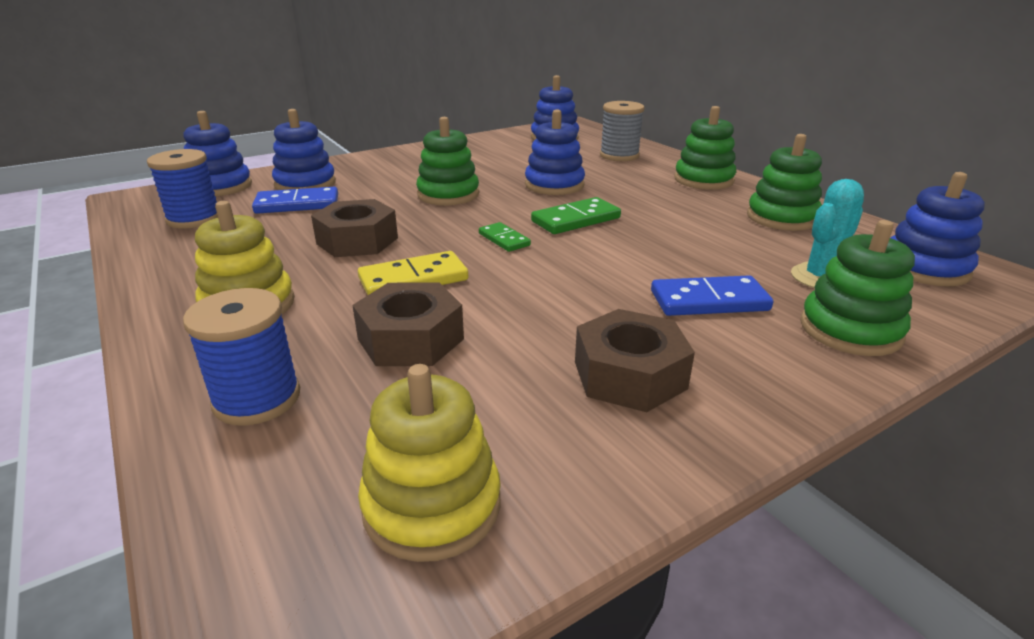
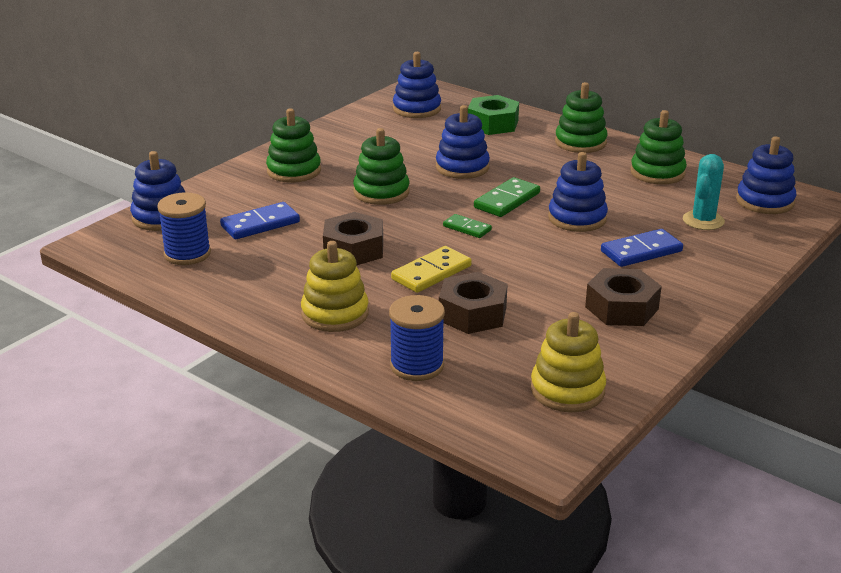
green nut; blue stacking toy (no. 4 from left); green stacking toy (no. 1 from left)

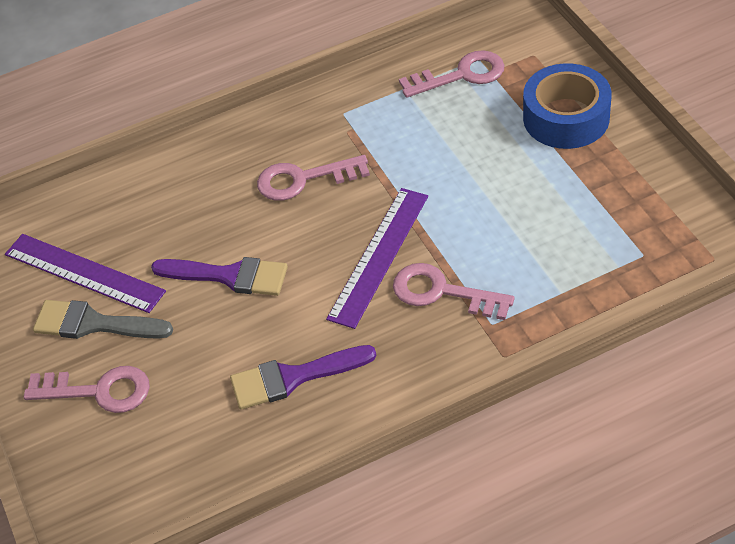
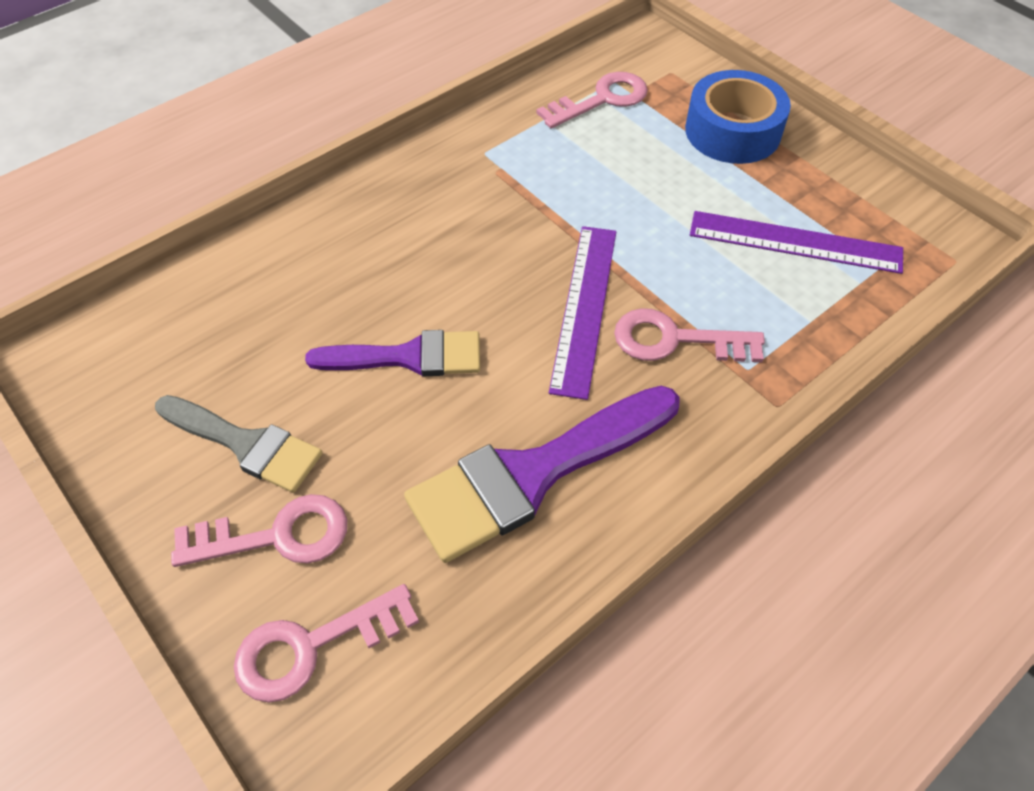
pink key (no. 2 from left); purple ruler (no. 2 from left); grey brush; purple brush (no. 2 from left)

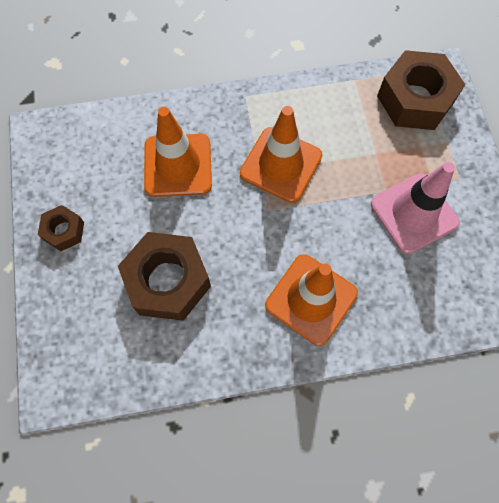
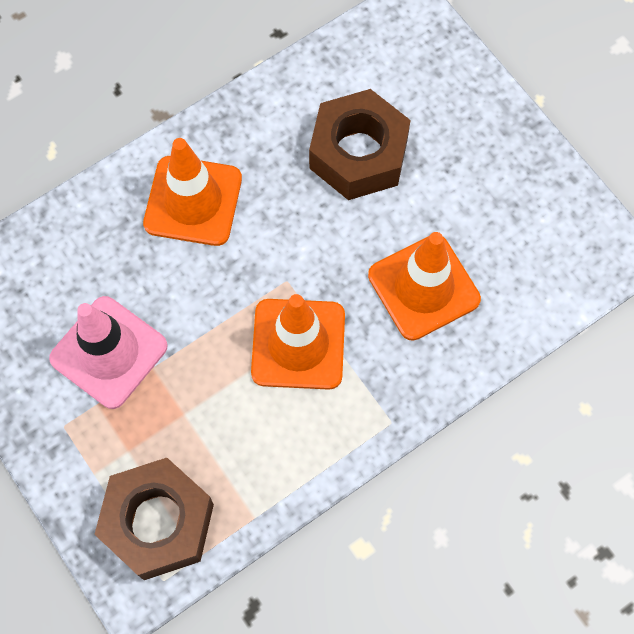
brown nut (no. 1 from left in the first image)

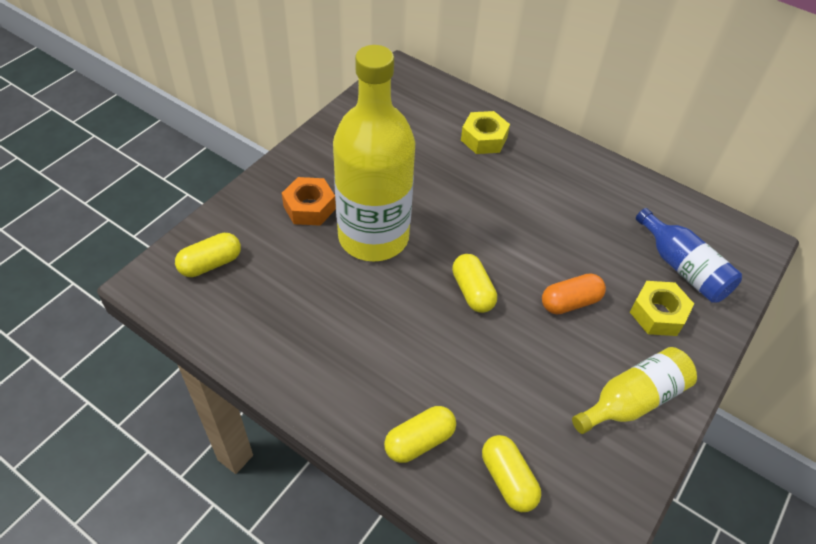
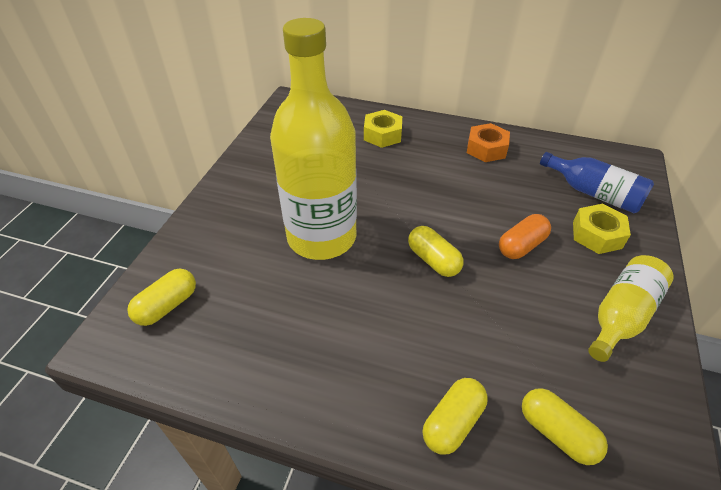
orange nut

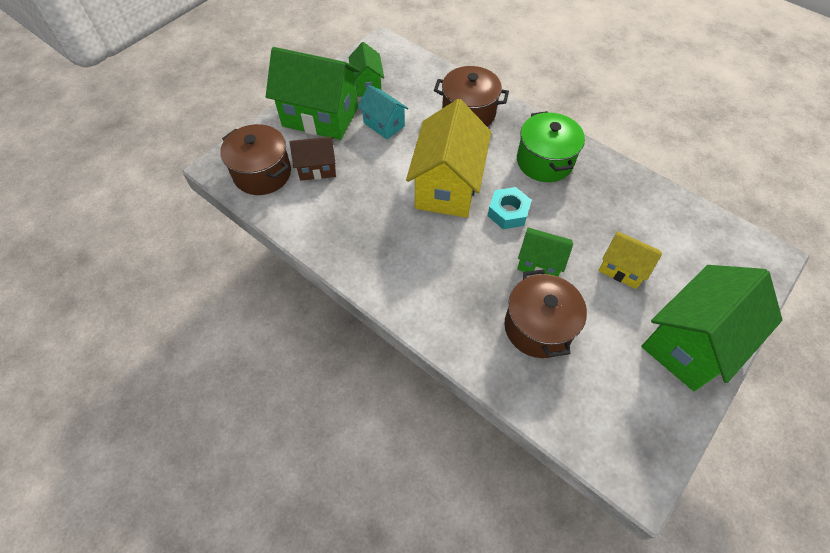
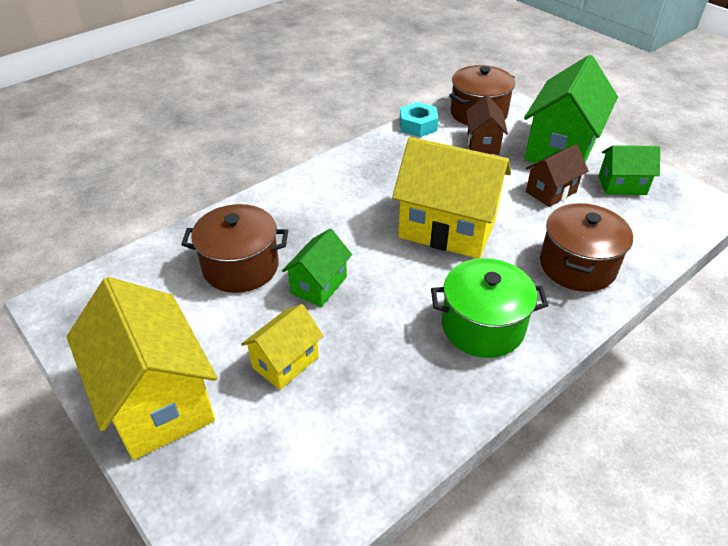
brown house (no. 2 from left); turquoise nut; yellow house (no. 1 from left)

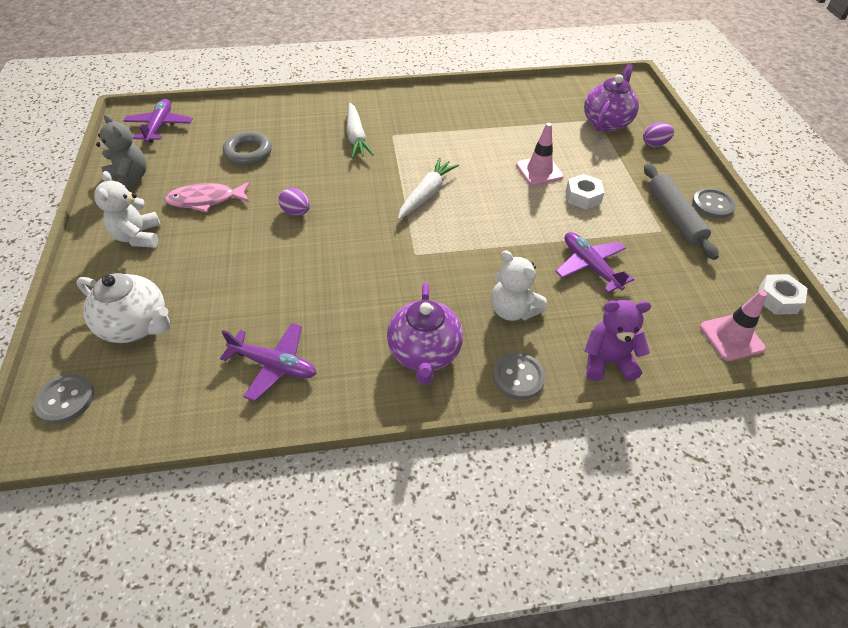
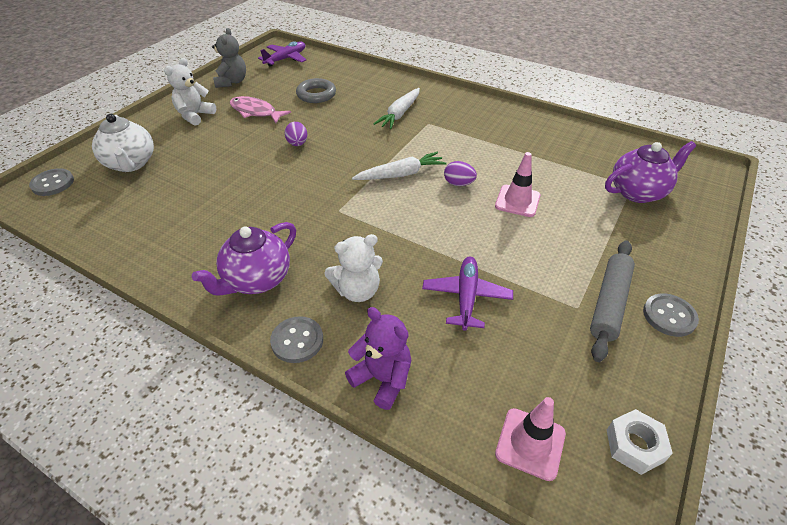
purple egg (no. 2 from left); white nut (no. 1 from left in the first image); white teddy bear (no. 2 from left); purple plane (no. 2 from left in the first image)

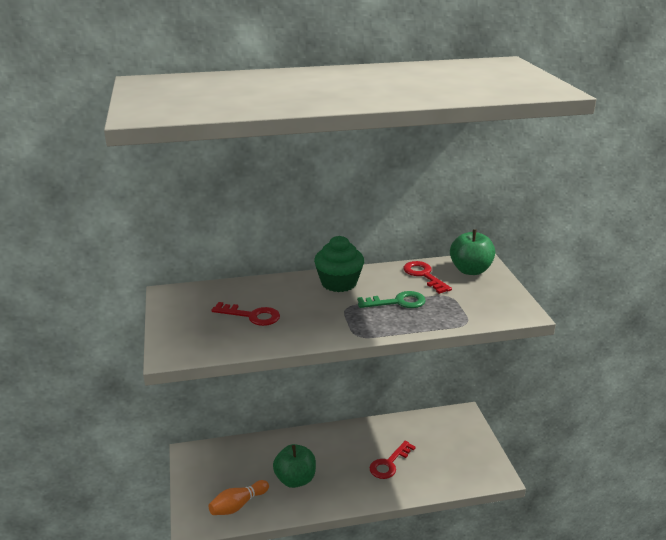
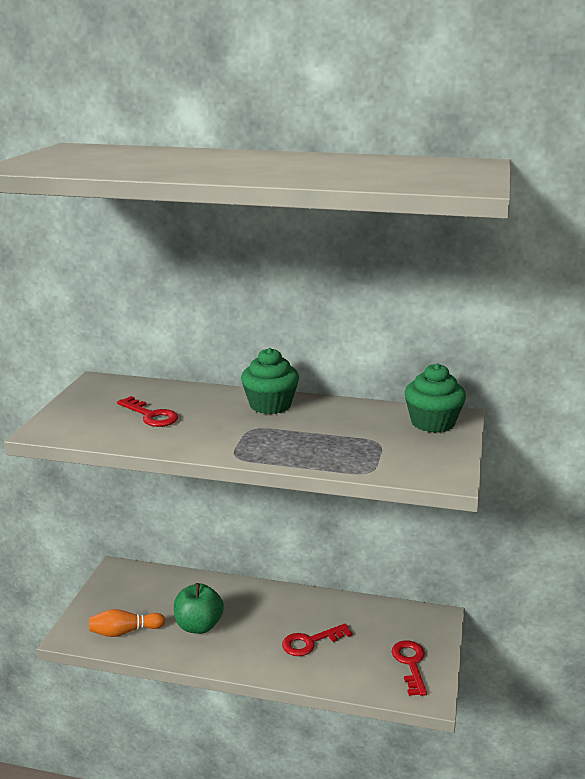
green cupcake (no. 2 from left); red key (no. 3 from left); green key

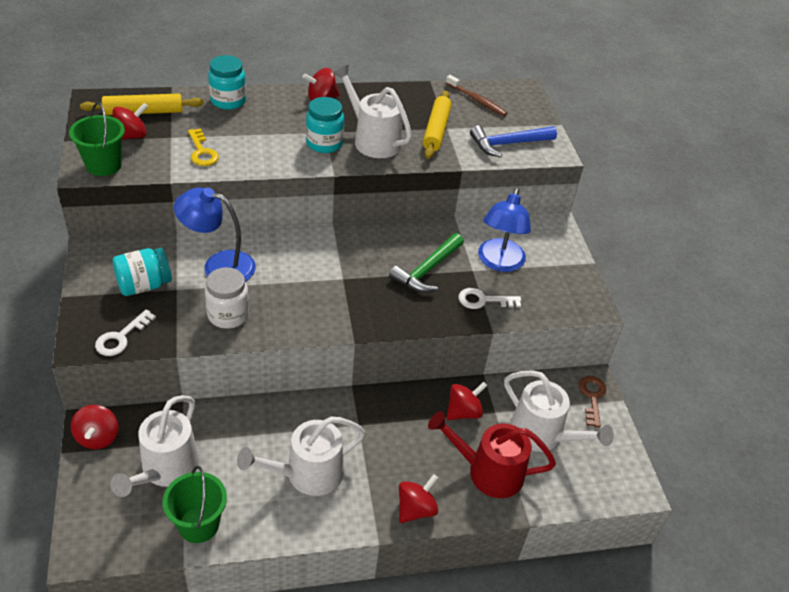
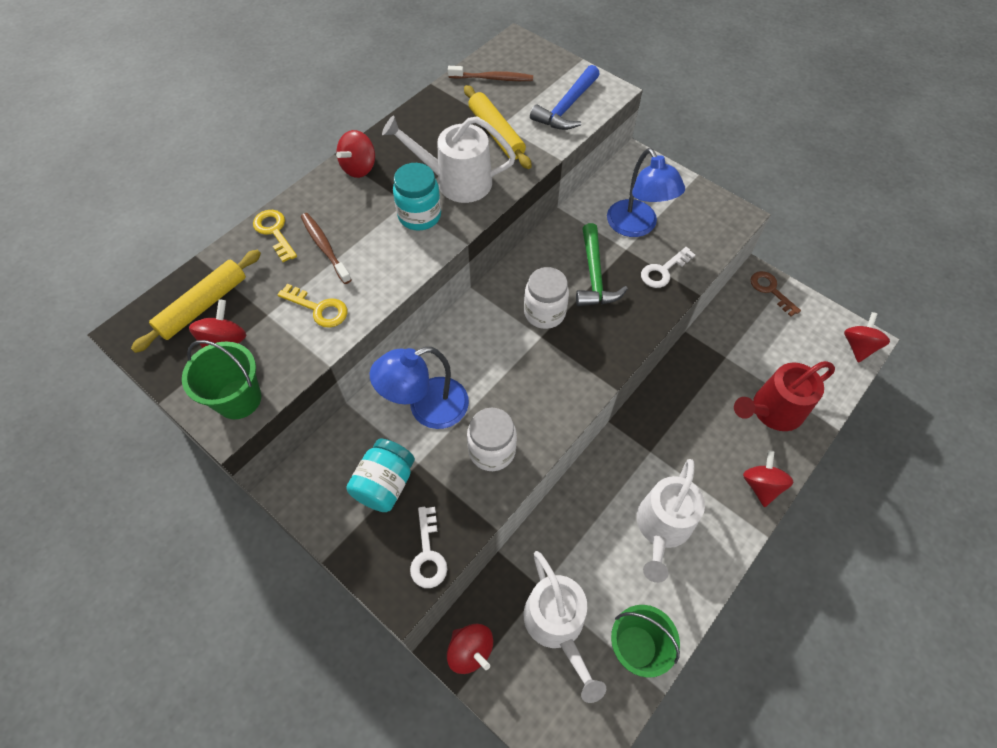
yellow key (no. 1 from left); white watering can (no. 4 from left in the first image); red spinning top (no. 5 from left); brown toothbrush (no. 1 from left); white jar (no. 2 from left)

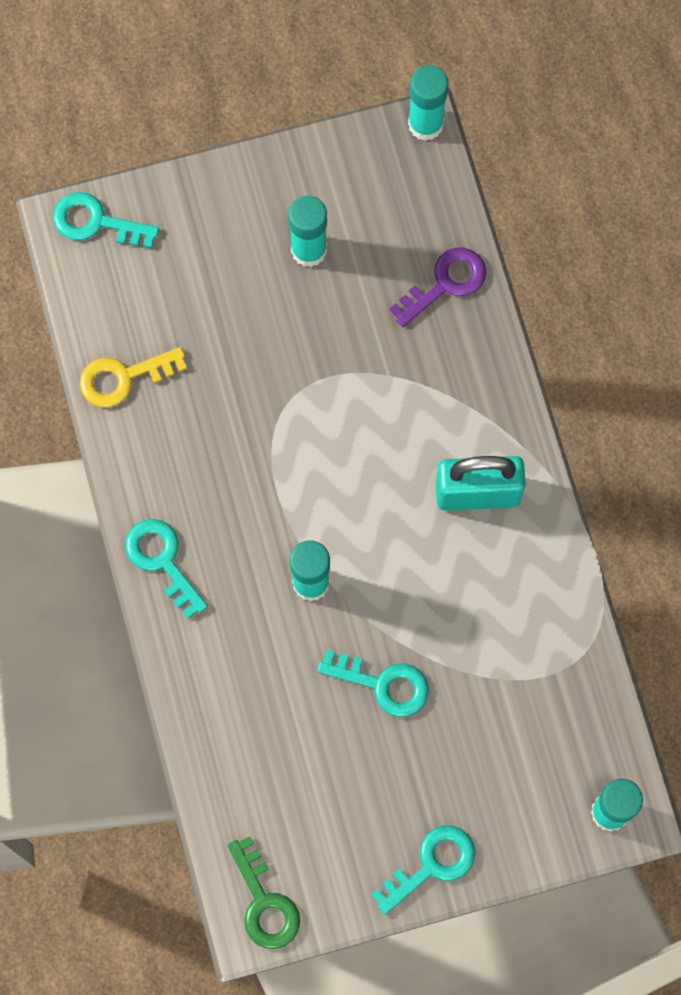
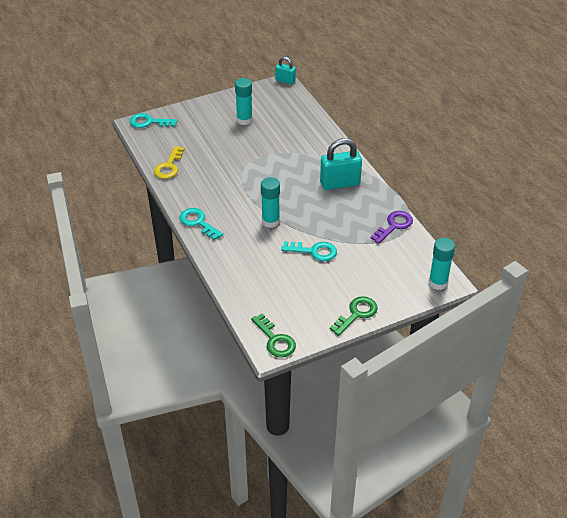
turquoise padlock (no. 1 from left); purple key; yellow key; green key (no. 2 from left)

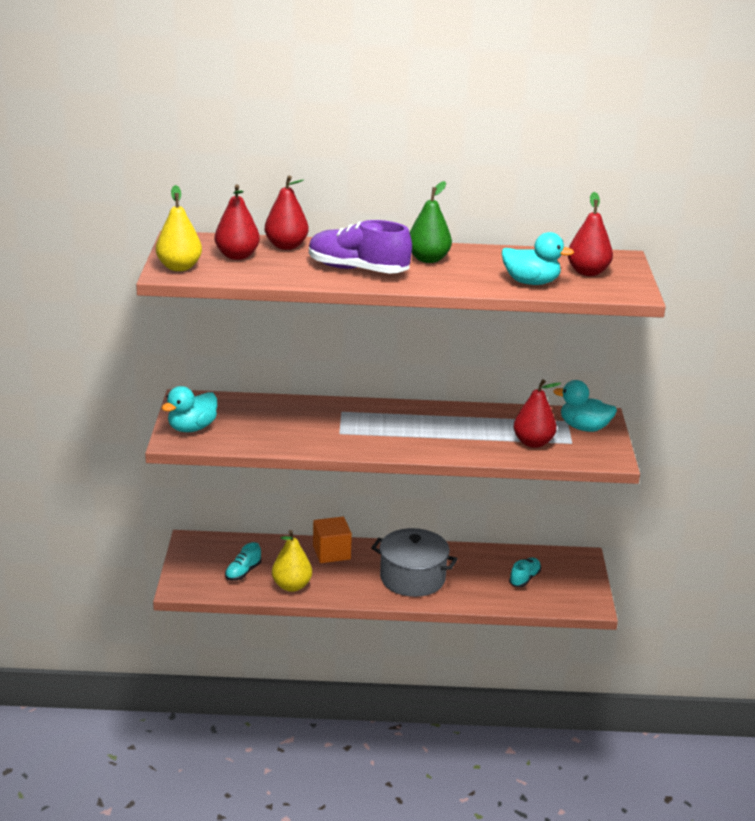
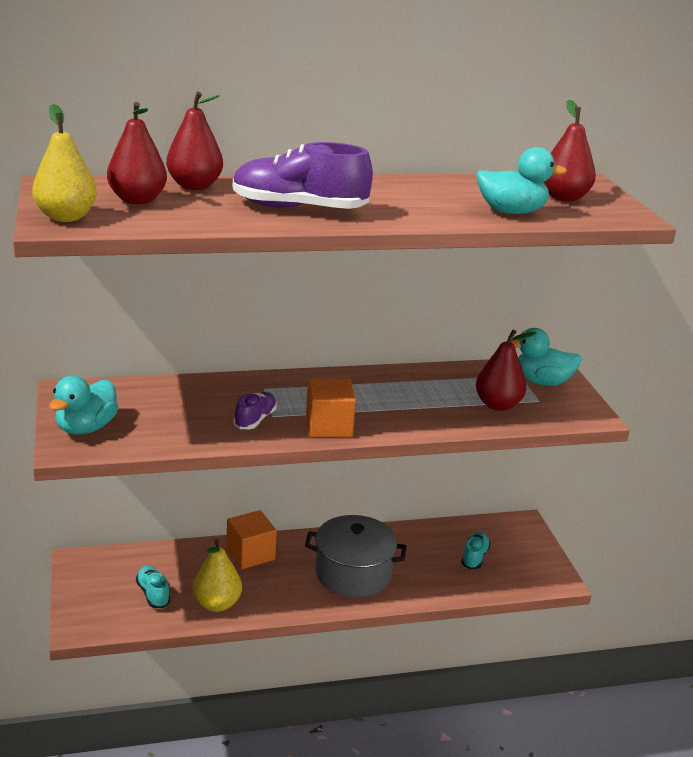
green pear; turquoise shoe (no. 1 from left); orange cube (no. 2 from left); purple shoe (no. 1 from left)

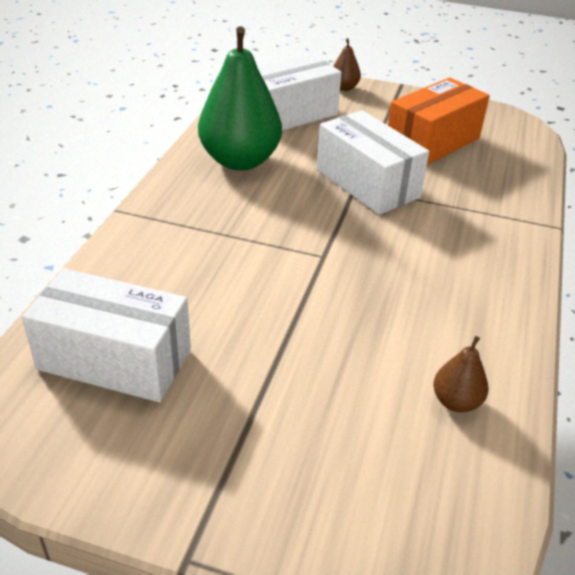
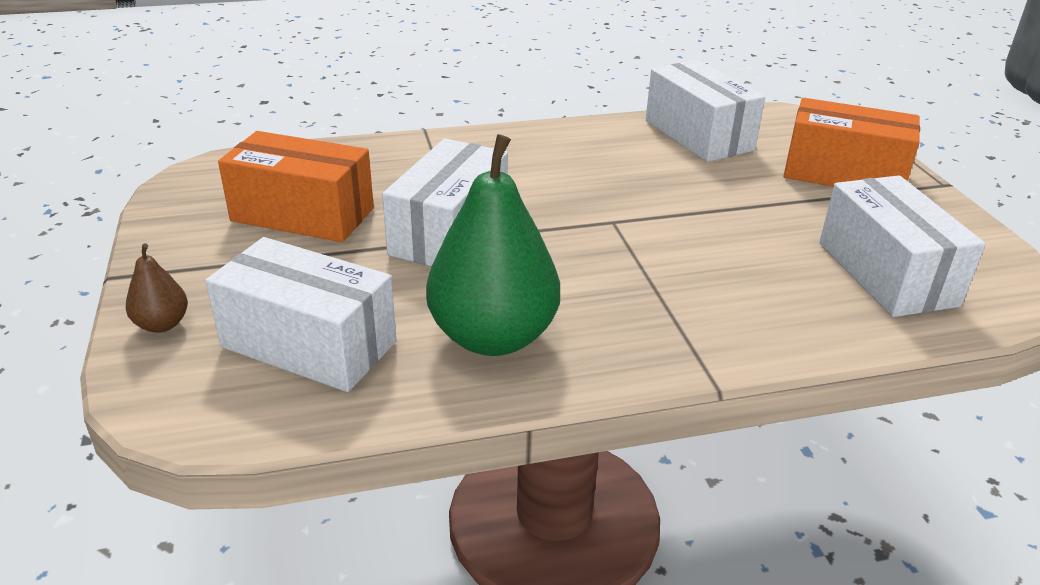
white box (no. 3 from left); orange box (no. 2 from left)

